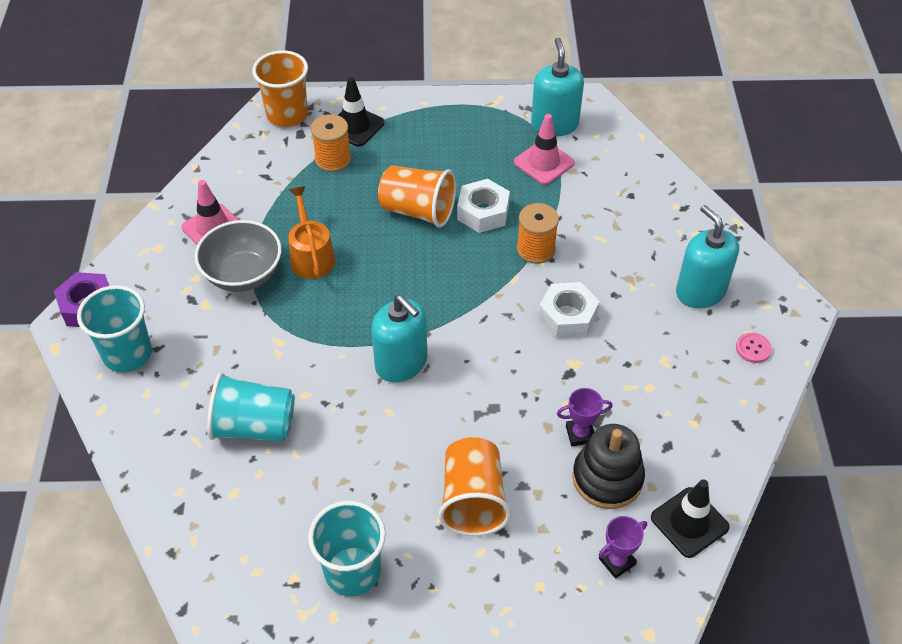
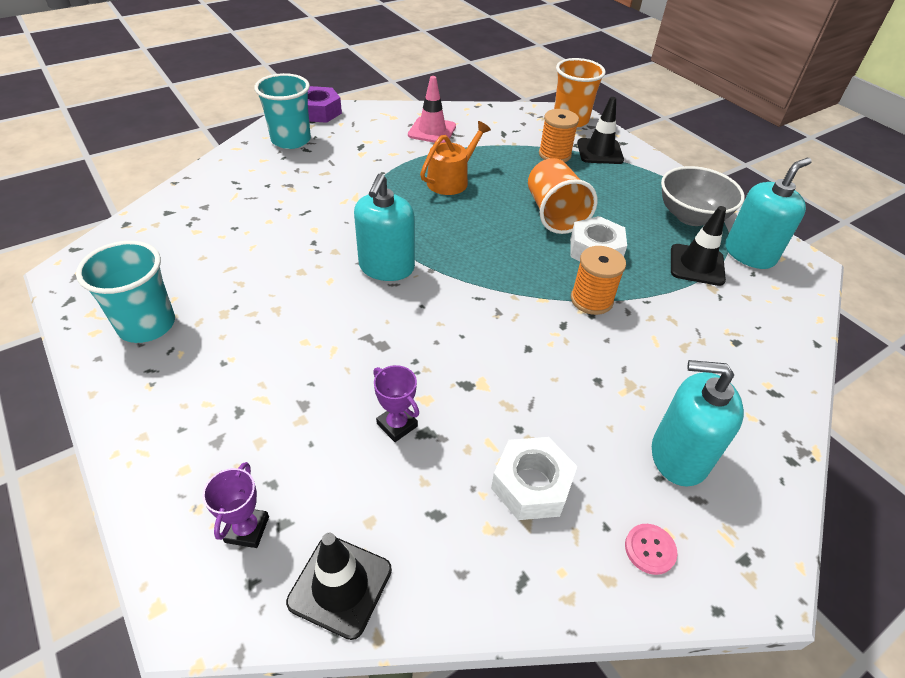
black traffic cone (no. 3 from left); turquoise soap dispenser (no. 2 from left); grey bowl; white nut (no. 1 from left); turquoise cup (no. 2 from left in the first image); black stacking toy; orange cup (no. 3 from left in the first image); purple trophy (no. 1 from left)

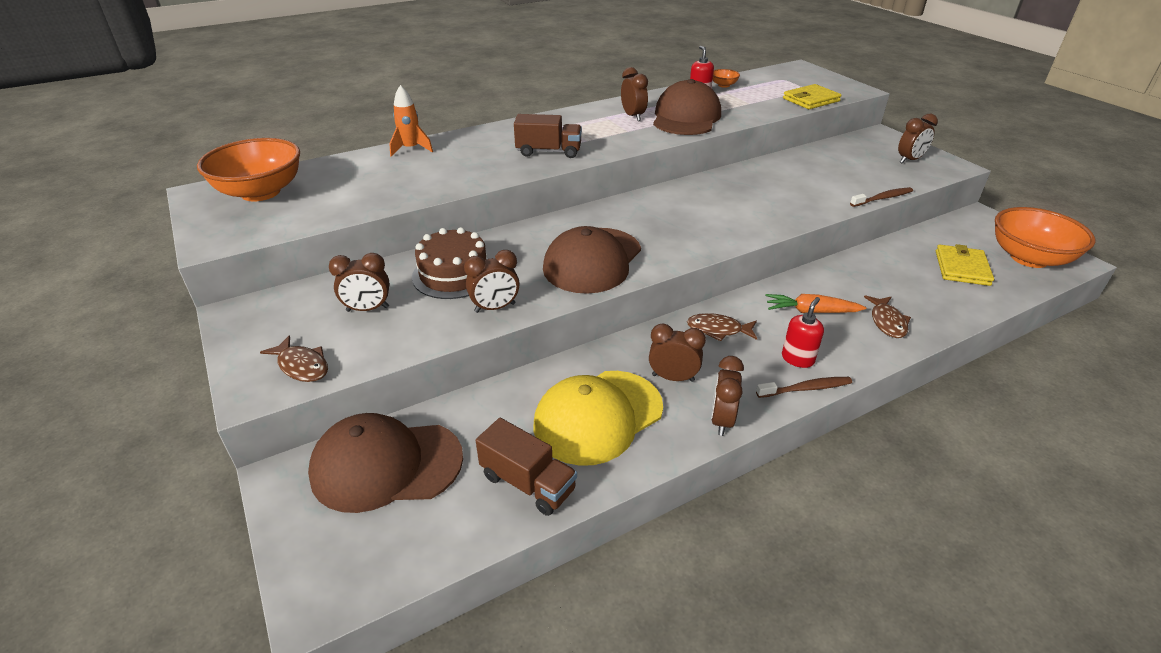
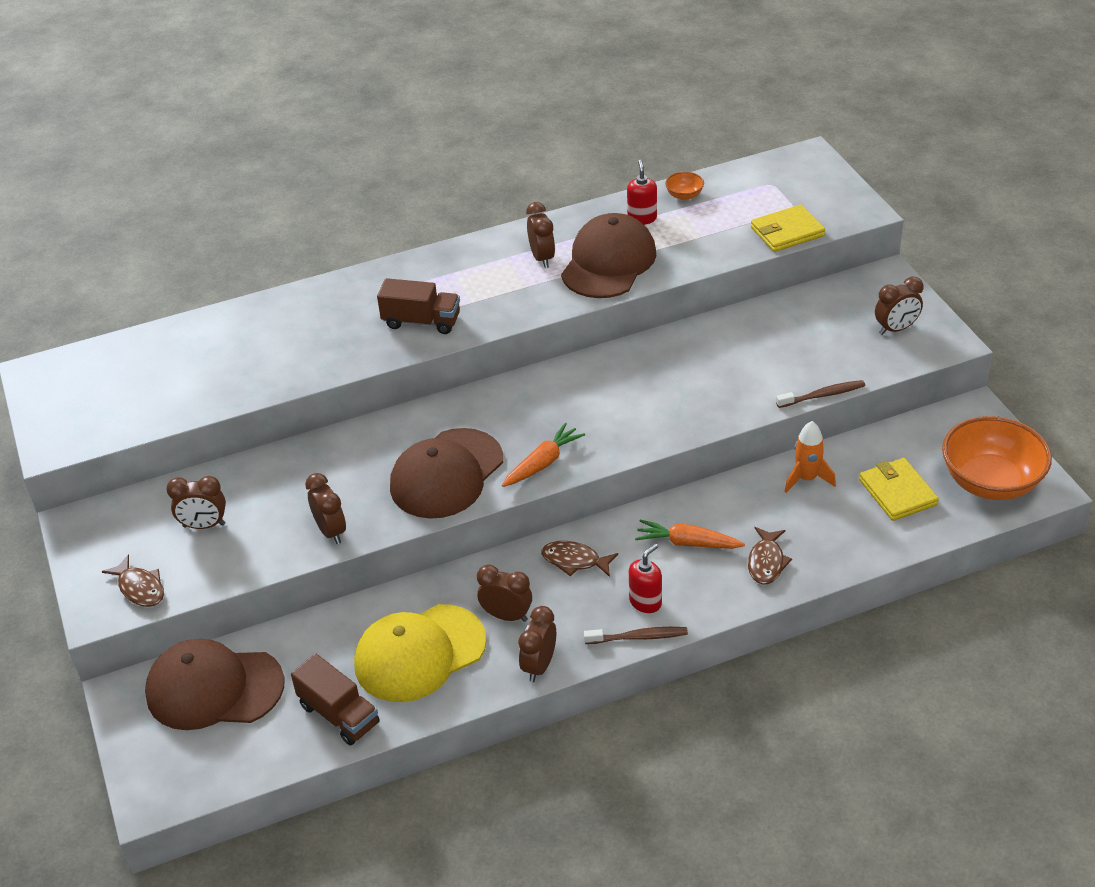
orange rocket; orange bowl (no. 1 from left in the first image); brown cake; yellow wallet (no. 2 from left); brown clock (no. 2 from left); orange carrot (no. 1 from left)

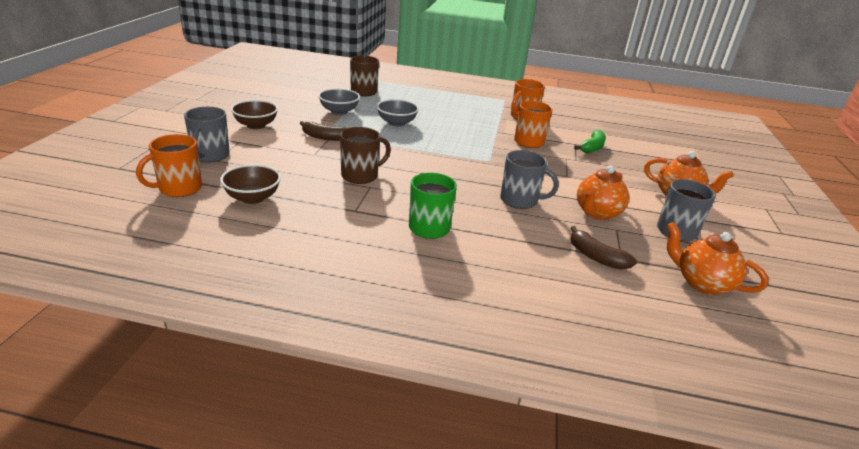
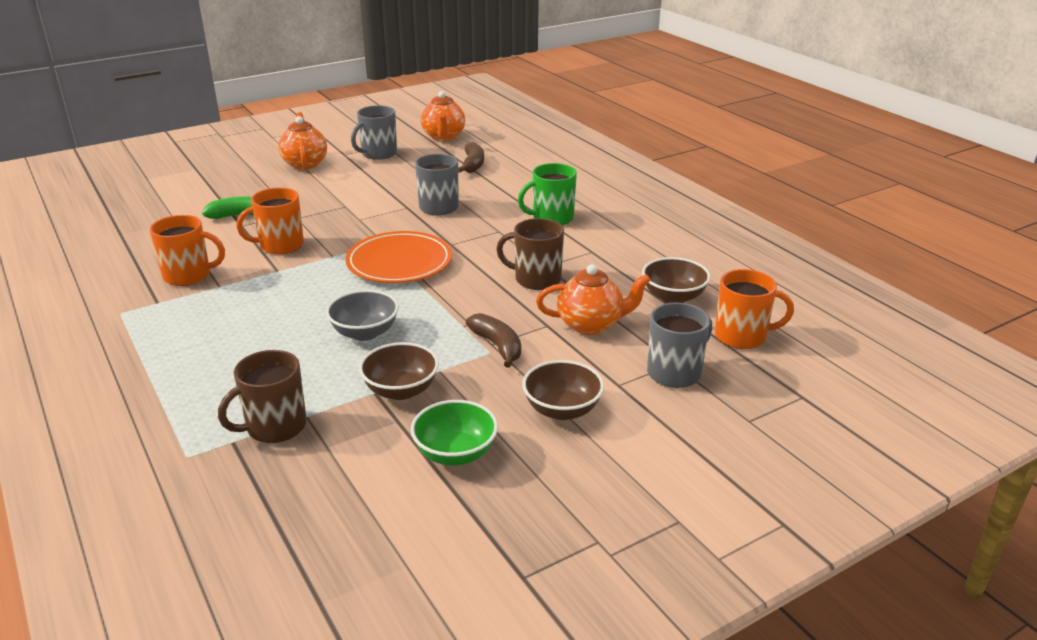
brown bowl (no. 1 from left); orange teapot (no. 3 from left); orange plate; green bowl

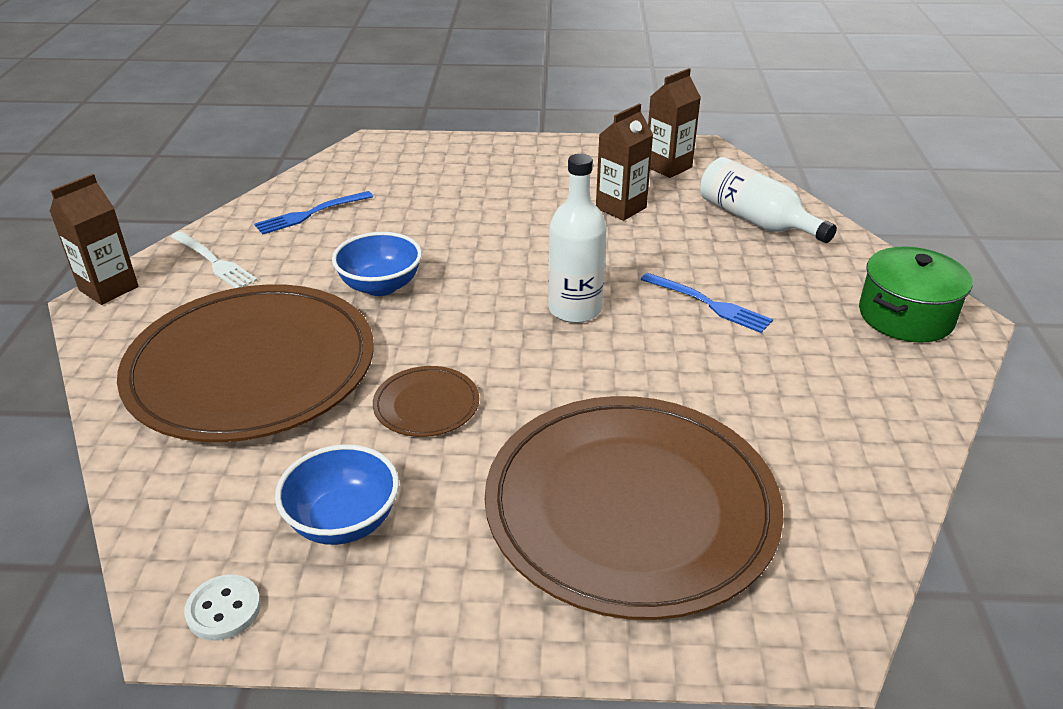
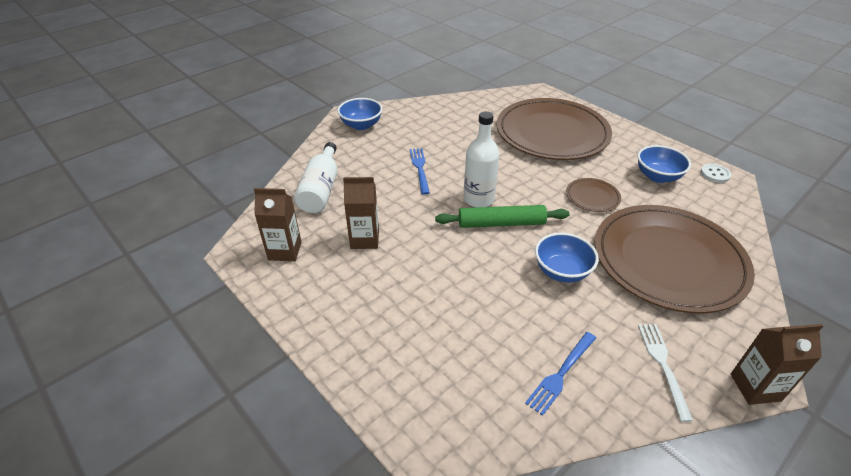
blue fork (no. 2 from left); blue bowl (no. 1 from left); green rolling pin

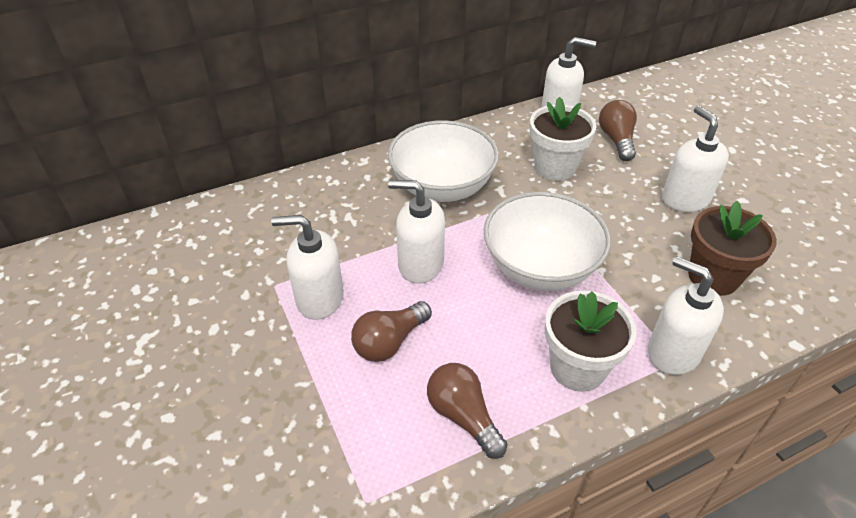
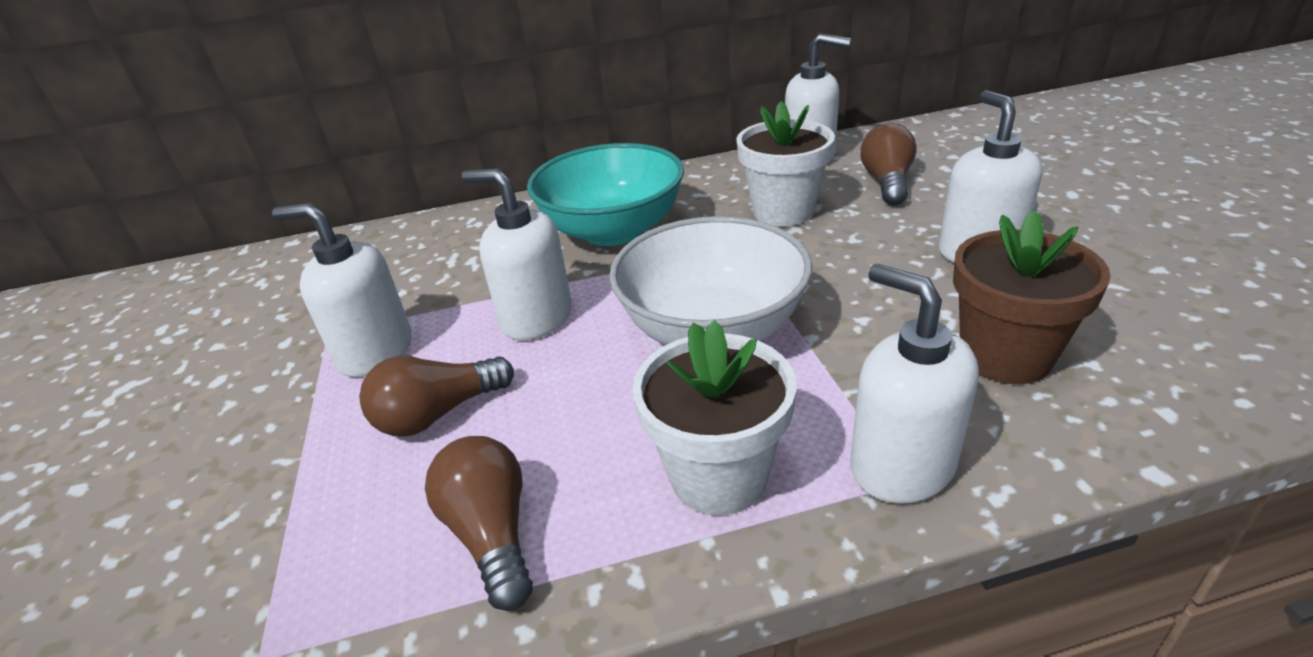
turquoise bowl

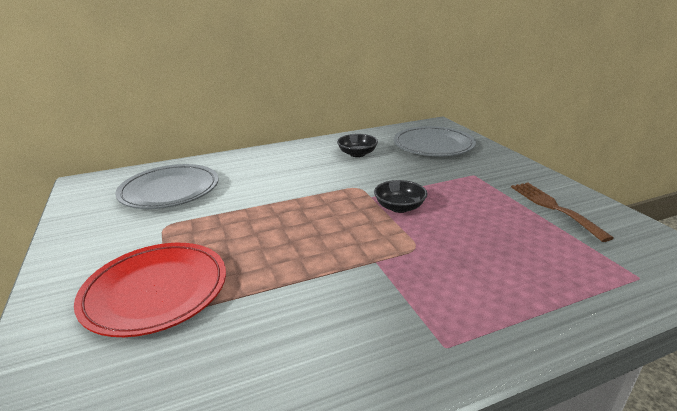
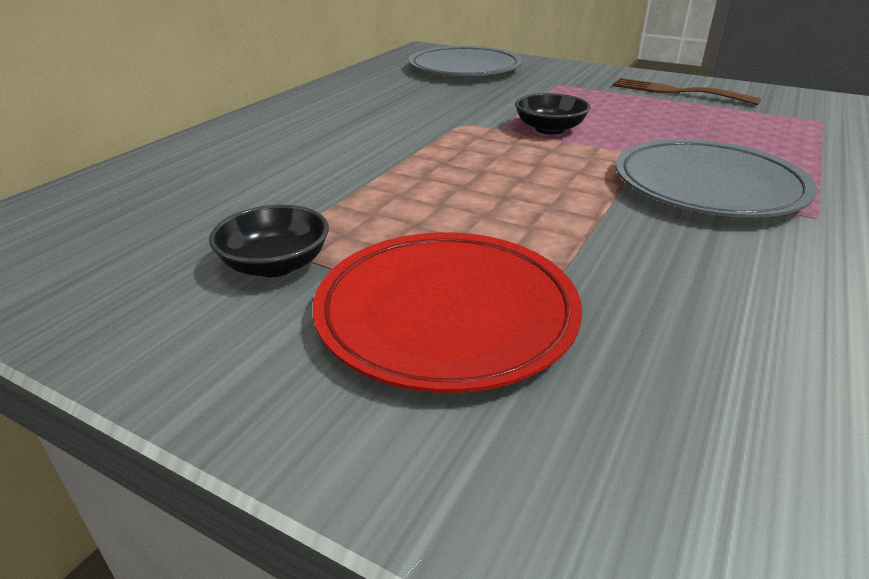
black bowl (no. 1 from left); grey plate (no. 2 from left)

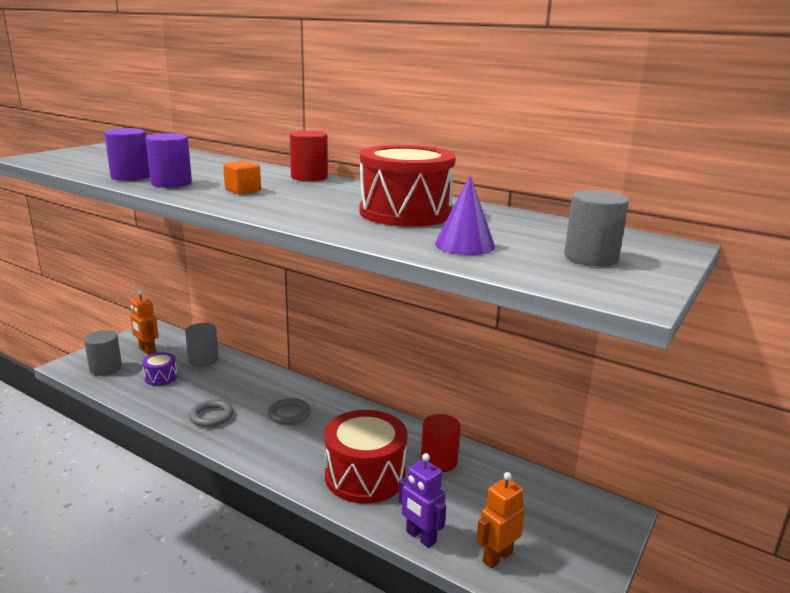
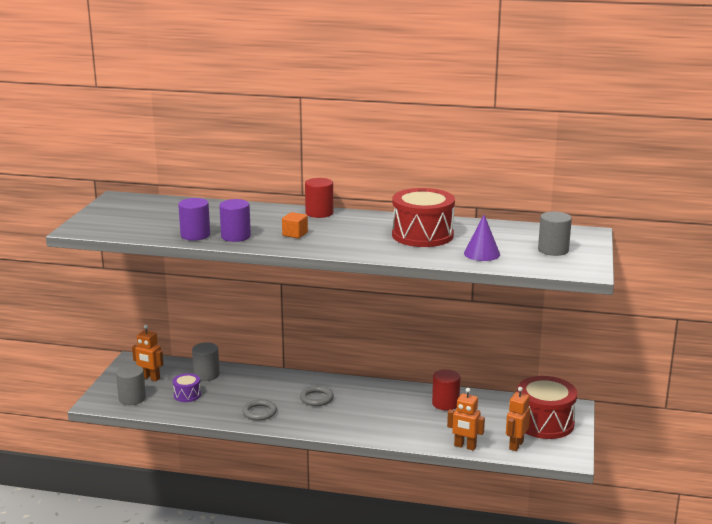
red drum (no. 2 from left); orange robot (no. 2 from left)

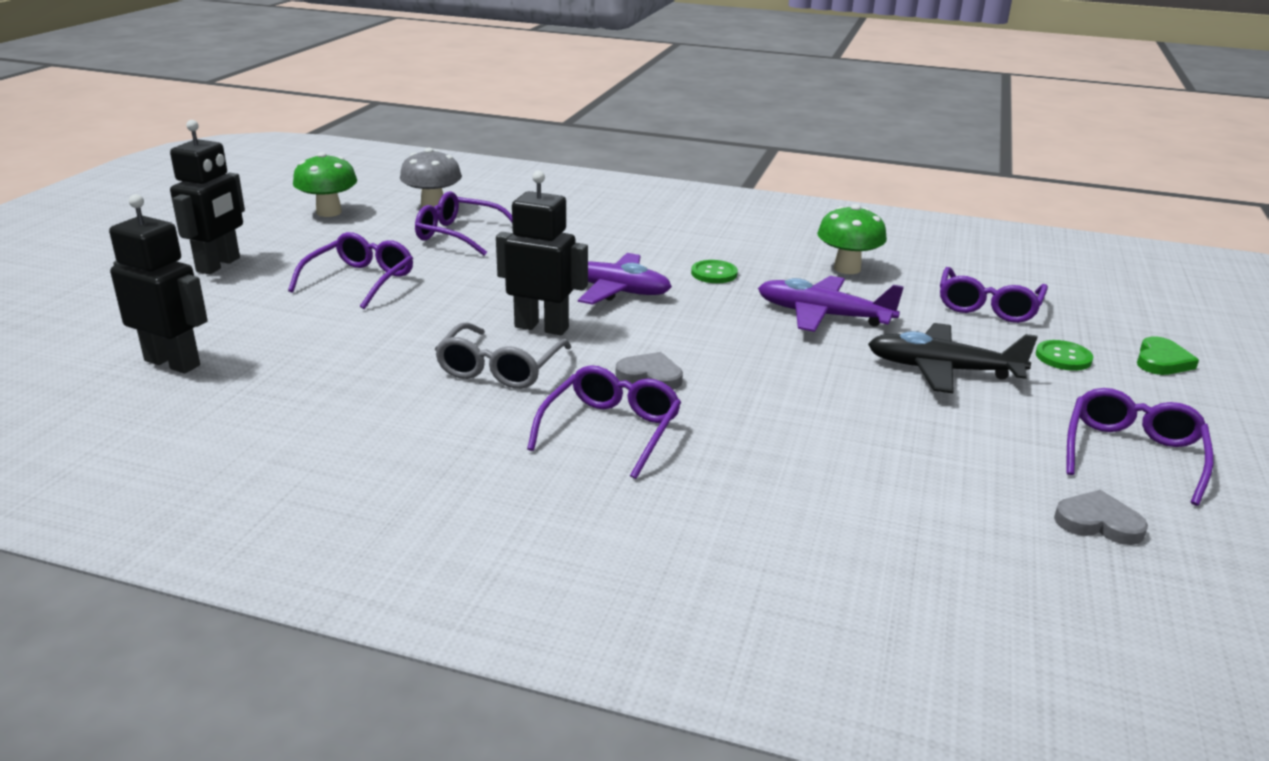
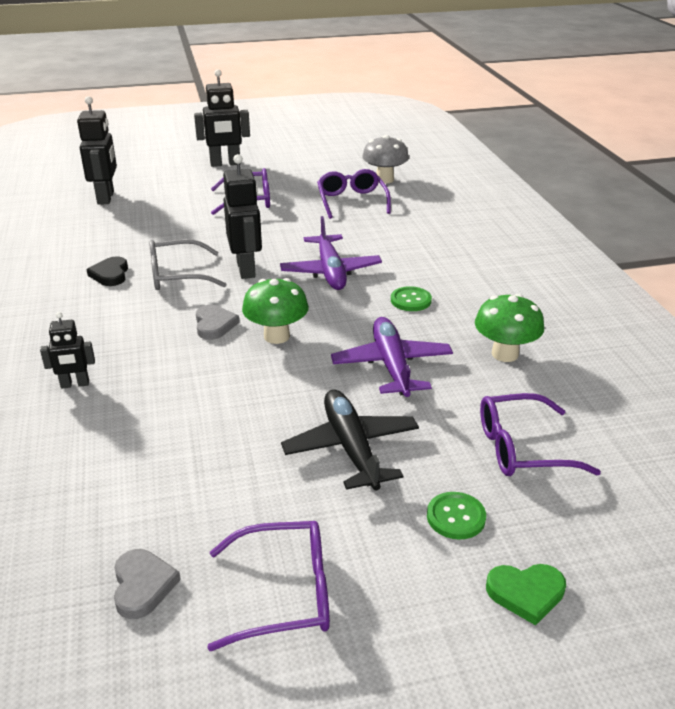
green mushroom (no. 1 from left); purple glasses (no. 3 from left in the first image); black heart; black robot (no. 1 from left)

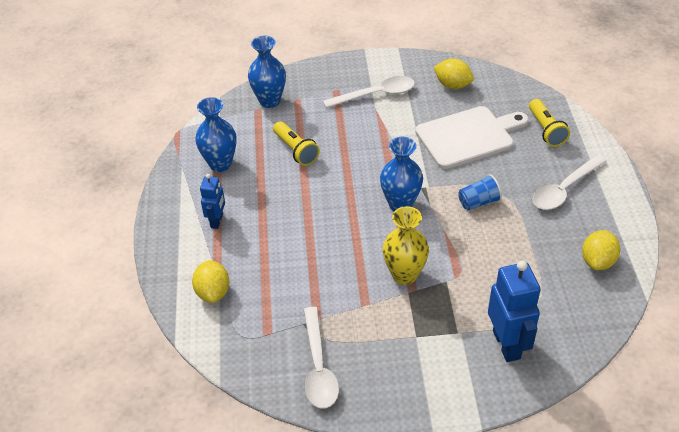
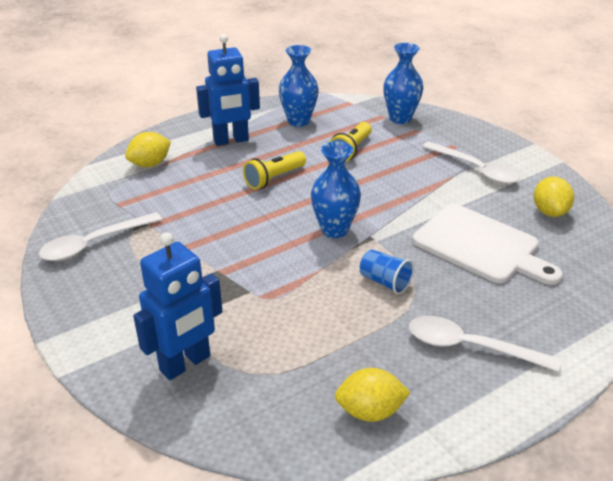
yellow flashlight (no. 1 from left); blue robot (no. 2 from left); yellow vase

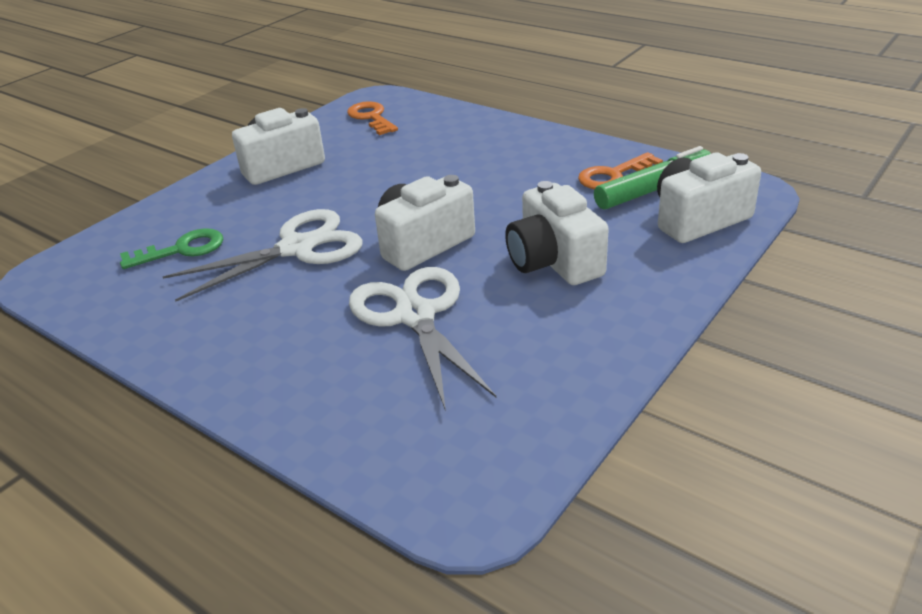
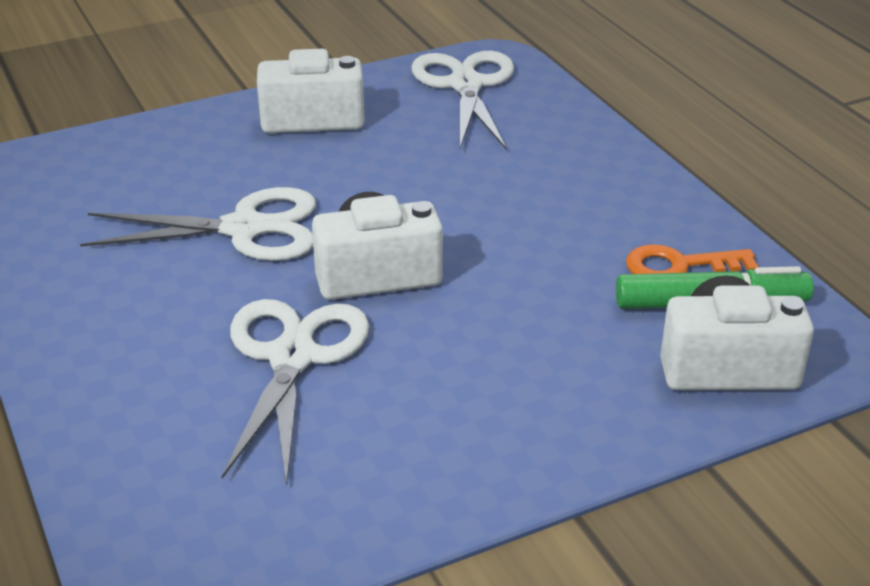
white scissors (no. 3 from left); white camera (no. 3 from left in the first image); green key

